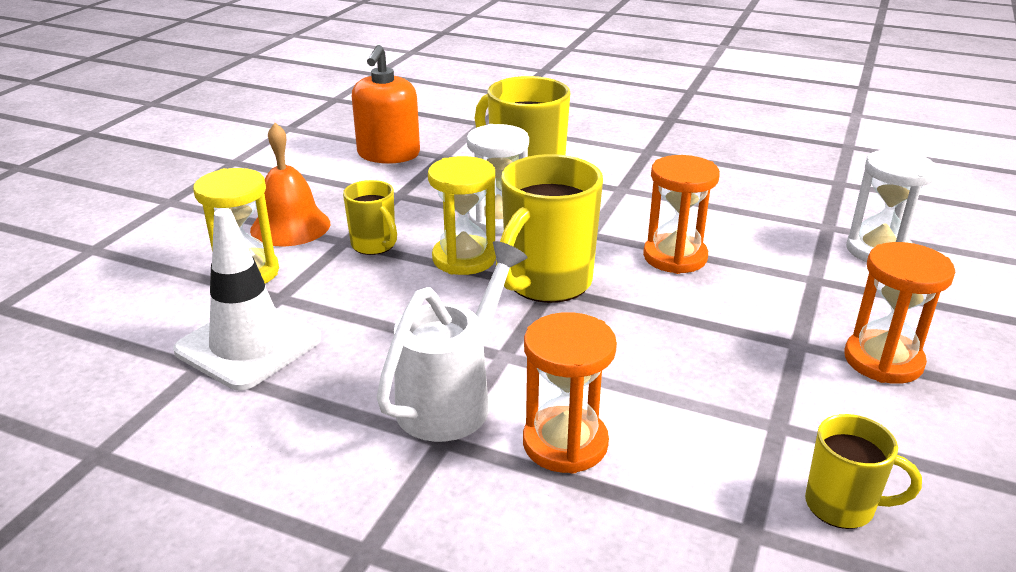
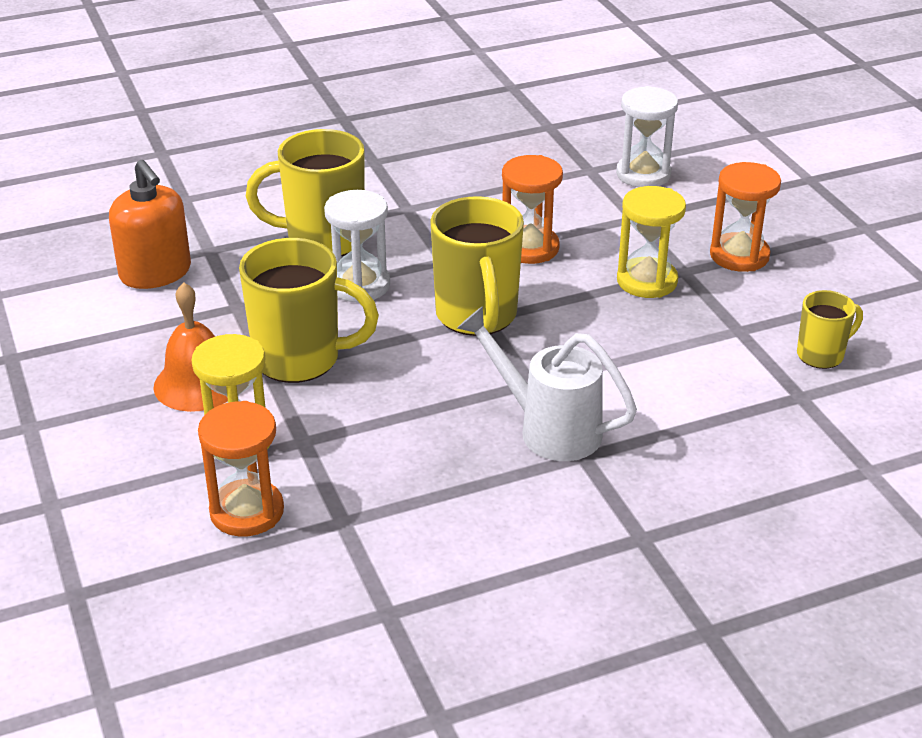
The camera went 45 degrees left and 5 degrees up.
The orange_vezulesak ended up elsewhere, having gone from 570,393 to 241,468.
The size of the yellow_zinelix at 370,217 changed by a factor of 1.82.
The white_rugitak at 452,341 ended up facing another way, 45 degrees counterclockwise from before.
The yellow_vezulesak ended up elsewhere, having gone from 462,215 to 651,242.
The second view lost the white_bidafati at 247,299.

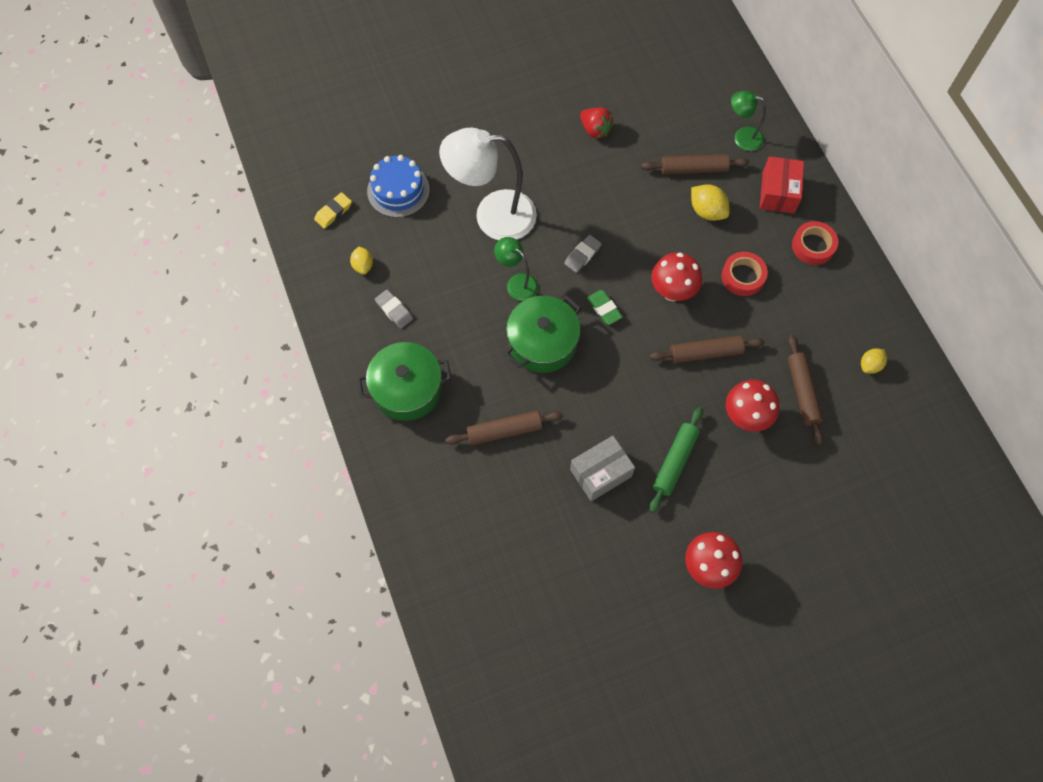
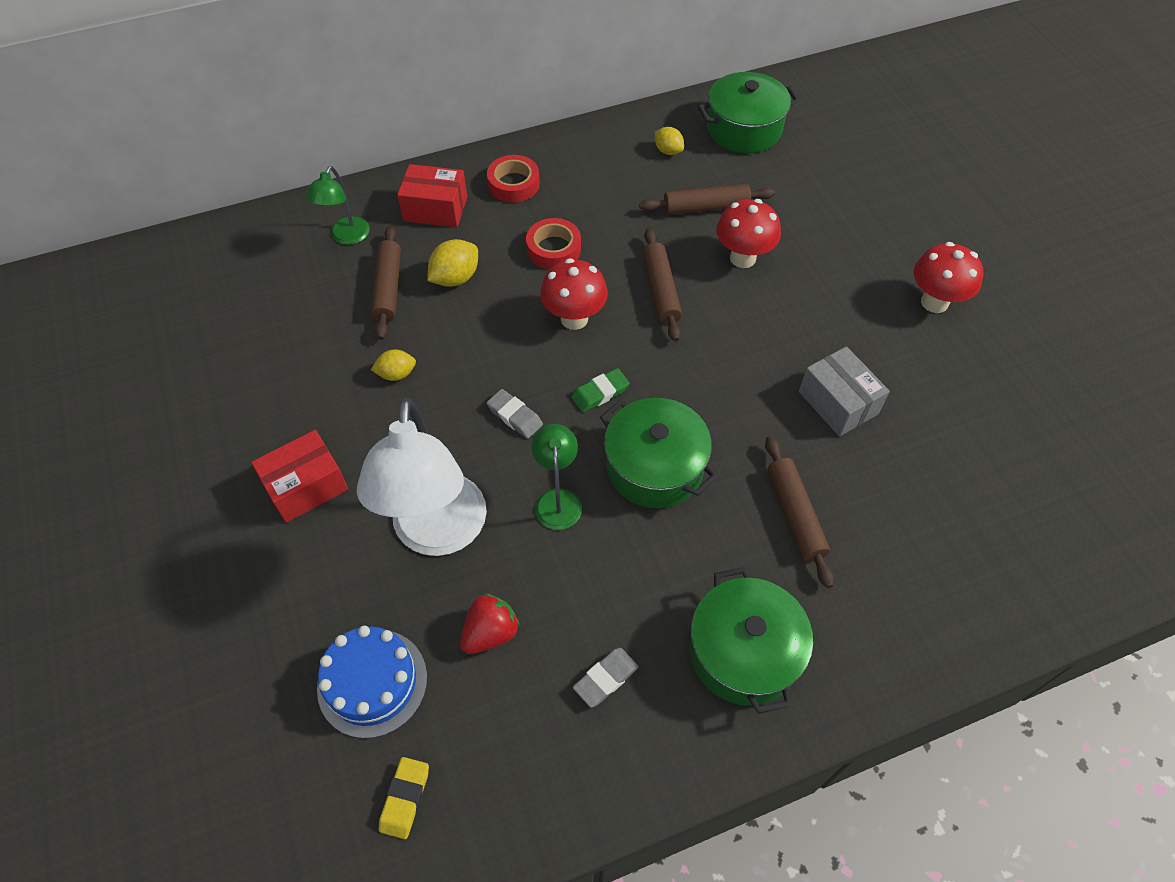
The camera went 90 degrees left and 10 degrees down.
The second view gained the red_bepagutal at 299,476.
The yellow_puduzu ended up elsewhere, having gone from 361,260 to 393,365.
The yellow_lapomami at 333,210 ended up facing another way, 60 degrees clockwise from before.
The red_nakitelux ended up elsewhere, having gone from 596,123 to 490,623.
The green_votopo at 516,269 ended up facing another way, 135 degrees clockwise from before.
The second view gained the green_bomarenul at 748,112.
The second view lost the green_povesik at 676,460.

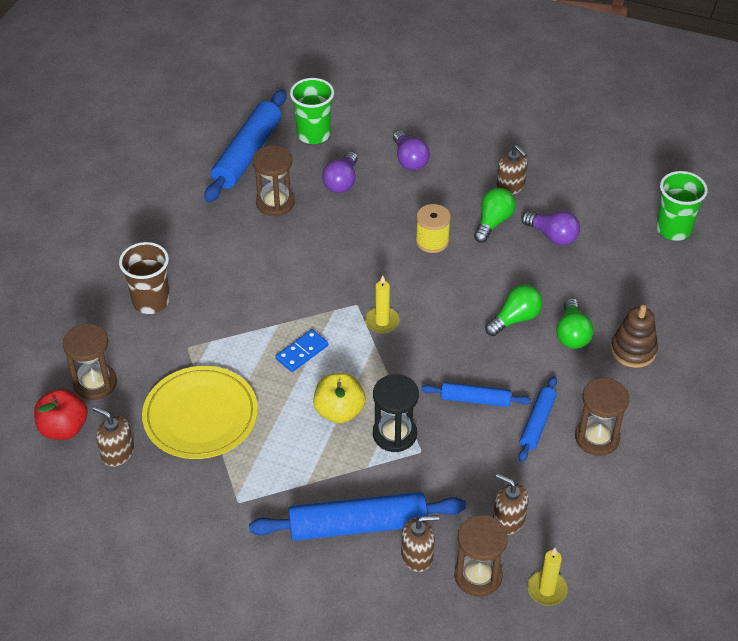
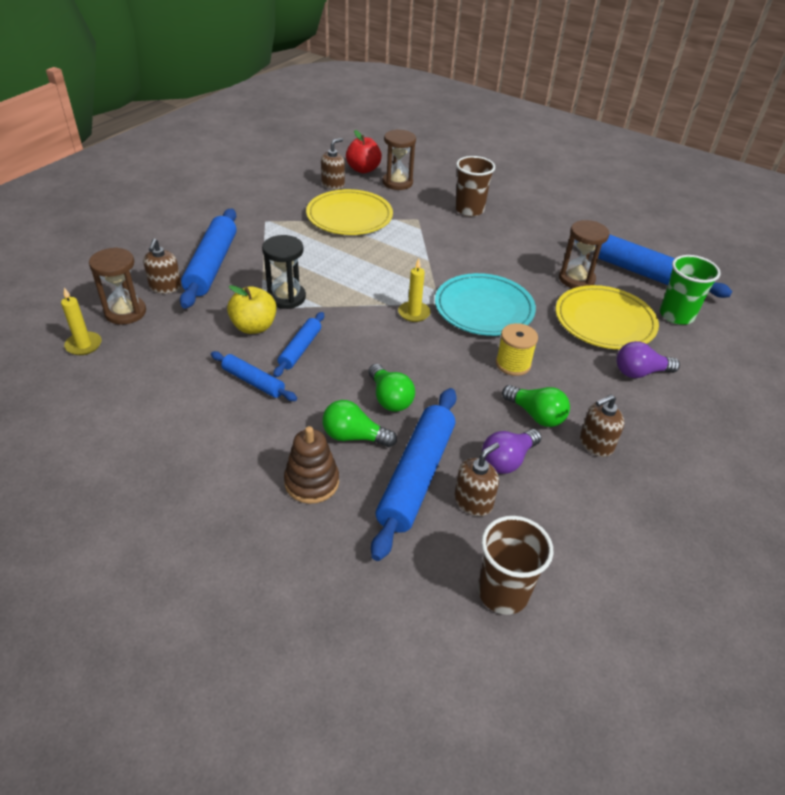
The camera went 100 degrees right and 5 degrees down.
The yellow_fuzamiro ended up elsewhere, having gone from 339,398 to 252,309.
The second view gained the blue_povesik at 414,474.
The second view gained the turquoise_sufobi at 485,304.
The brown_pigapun ended up elsewhere, having gone from 511,504 to 476,479.
What was the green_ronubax at 682,206 turned into the brown_ronubax at 515,565.
Where the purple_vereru stood at 340,172, the yellow_sufobi came to stand at 607,317.
The second view lost the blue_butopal at 302,350.
The second view lost the brown_vezulesak at 602,417.

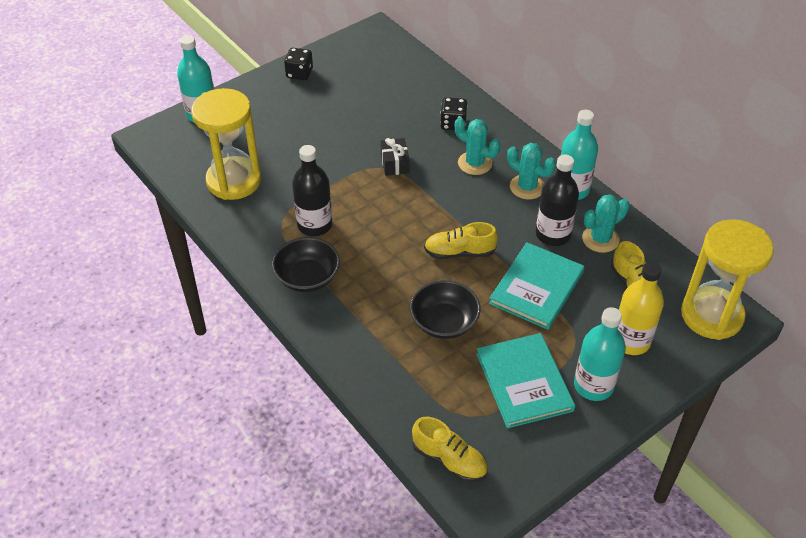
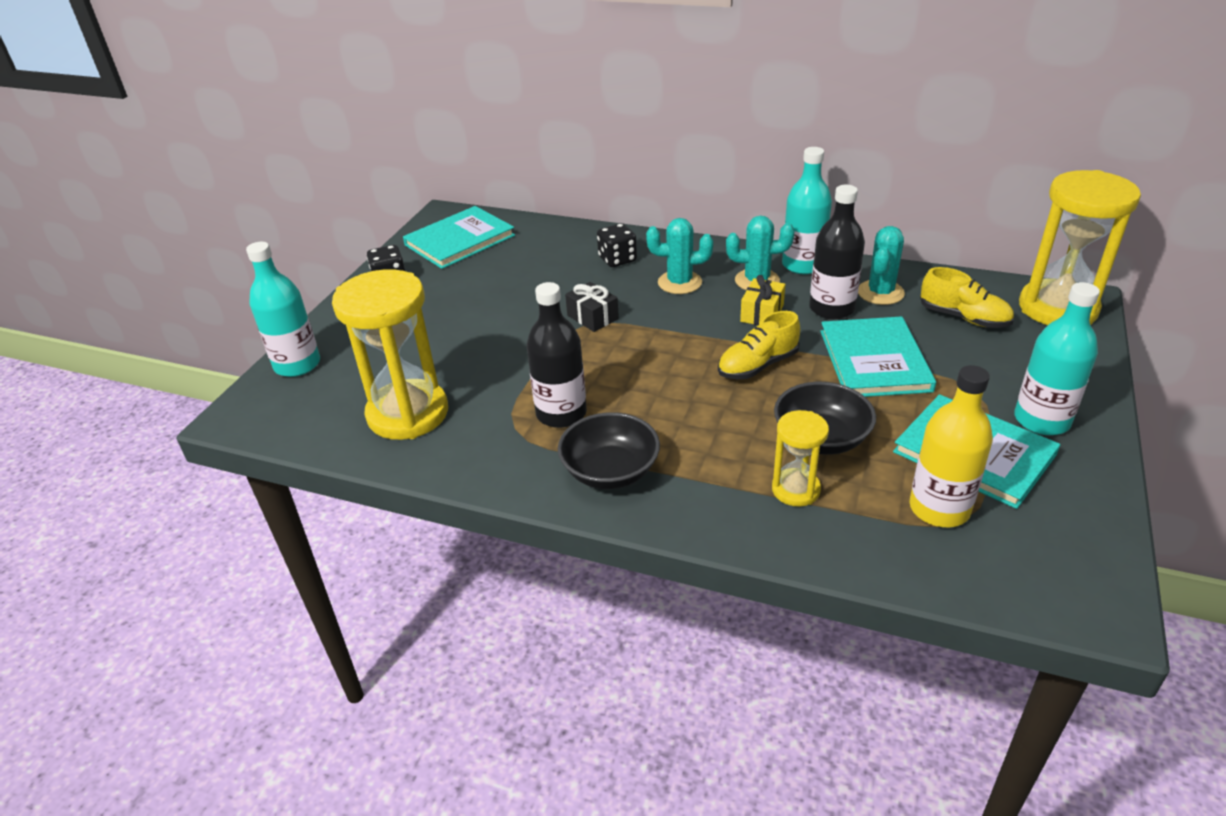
The camera went 30 degrees left and 10 degrees down.
The second view gained the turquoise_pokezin at 459,237.
The second view gained the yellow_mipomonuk at 762,300.
The second view gained the yellow_vezulesak at 800,458.
The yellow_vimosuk ended up elsewhere, having gone from 641,308 to 951,446.
The second view lost the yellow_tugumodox at 450,449.

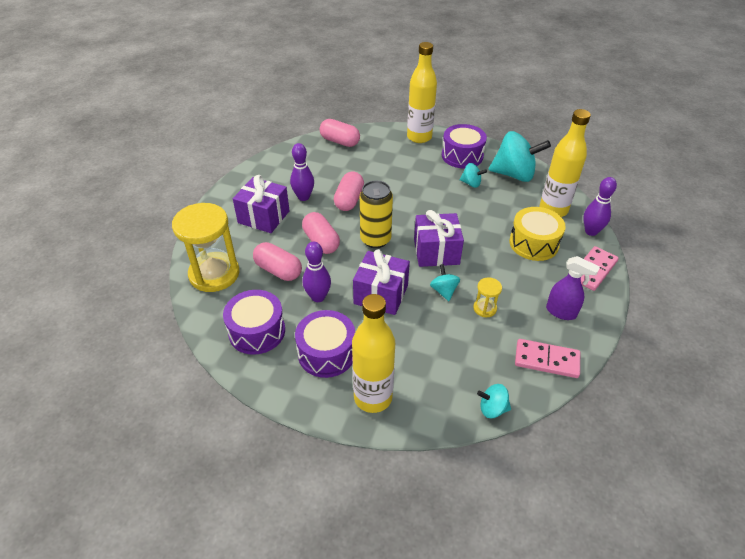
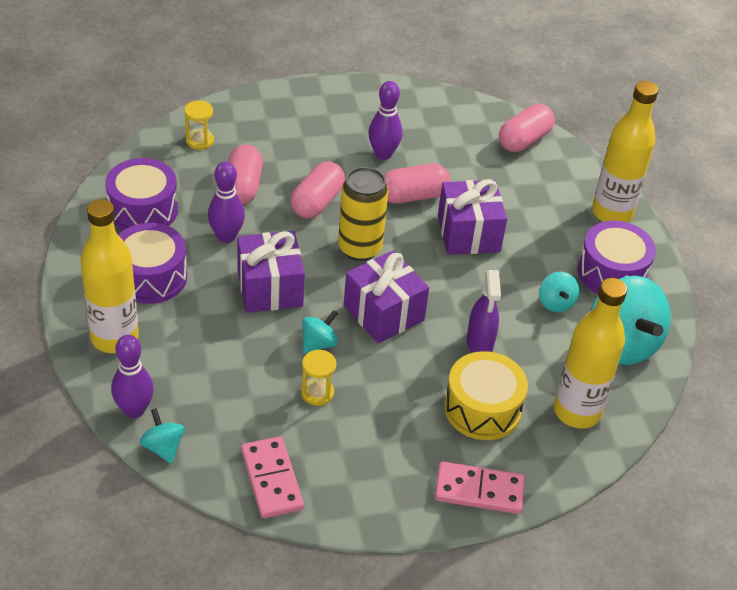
The camera went 55 degrees right and 0 degrees up.
The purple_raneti ended up elsewhere, having gone from 600,206 to 132,376.
The size of the yellow_vezulesak at 206,247 changed by a factor of 0.44.
The purple_mipomonuk ended up elsewhere, having gone from 261,204 to 472,217.
The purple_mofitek ended up elsewhere, having gone from 573,288 to 484,311.
The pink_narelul at 340,133 ended up facing another way, 45 degrees clockwise from before.

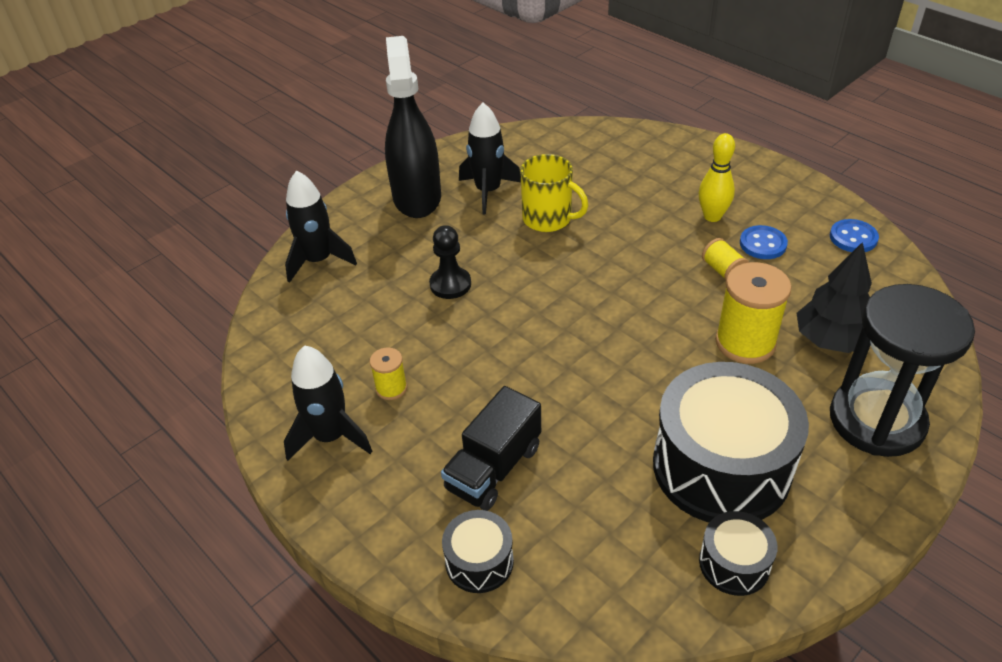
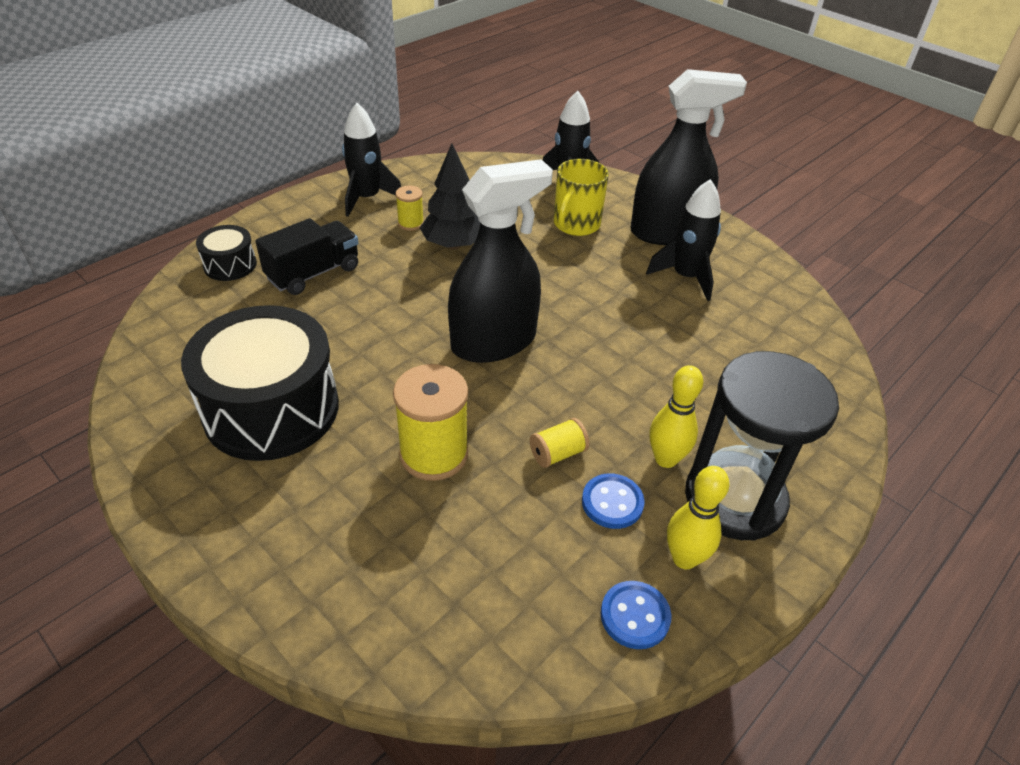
The camera went 85 degrees right and 0 degrees up.
The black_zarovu at 491,448 ended up facing another way, 105 degrees clockwise from before.
The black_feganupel ended up elsewhere, having gone from 834,297 to 450,196.
The second view gained the black_mofitek at 500,261.
The yellow_zinelix ended up elsewhere, having gone from 554,193 to 581,197.
The second view gained the yellow_raneti at 698,517.
The black_vezulesak ended up elsewhere, having gone from 902,370 to 762,446.
The second view lost the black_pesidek at 450,262.
The second view lost the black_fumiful at 738,553.

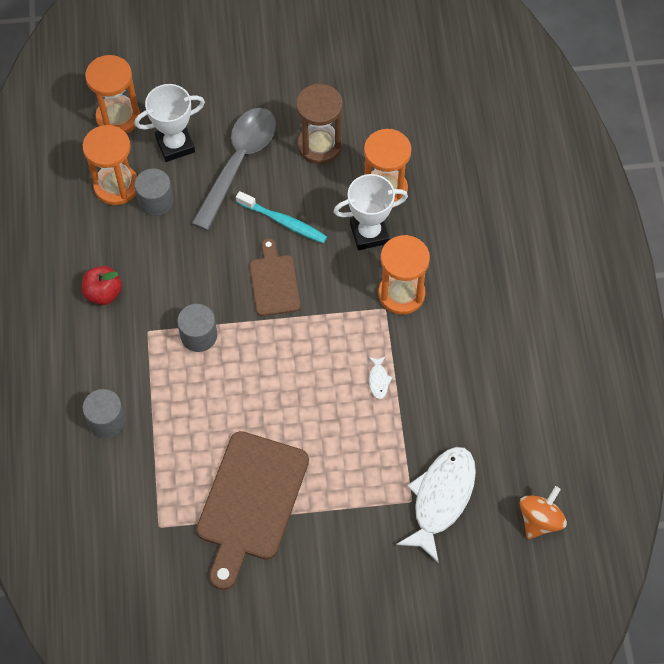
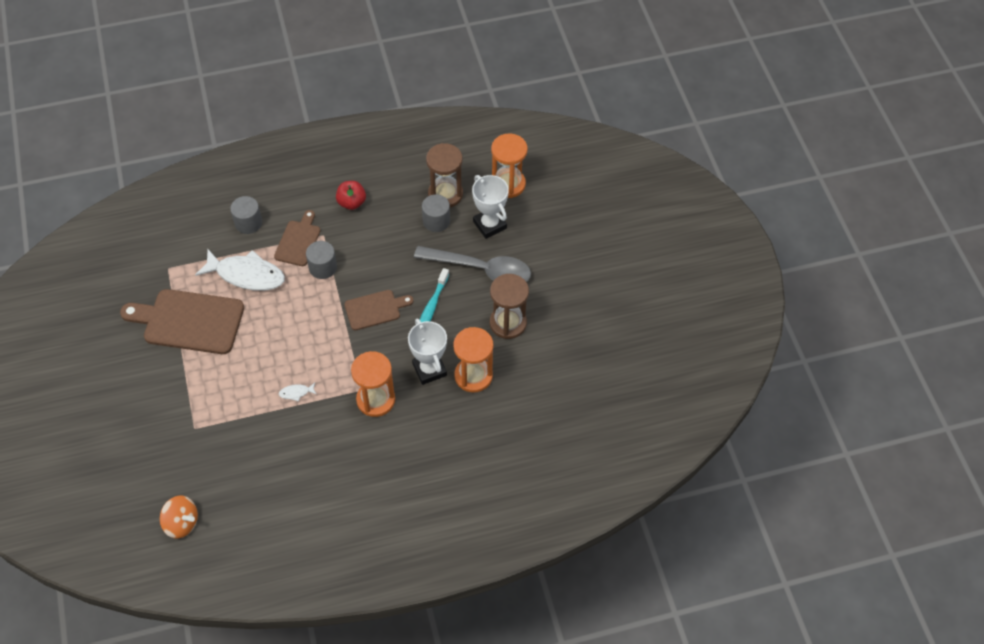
The camera went 80 degrees right and 5 degrees down.
The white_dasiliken ended up elsewhere, having gone from 436,505 to 240,270.
The second view gained the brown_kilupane at 297,238.
What was the orange_vezulesak at 110,165 turned into the brown_vezulesak at 444,175.

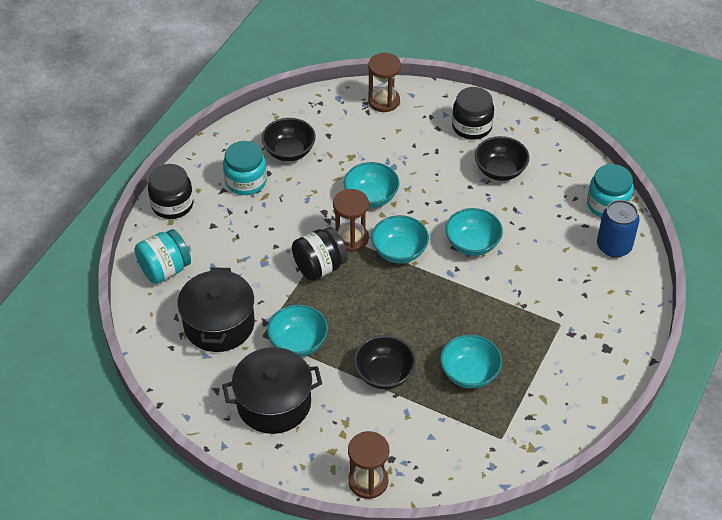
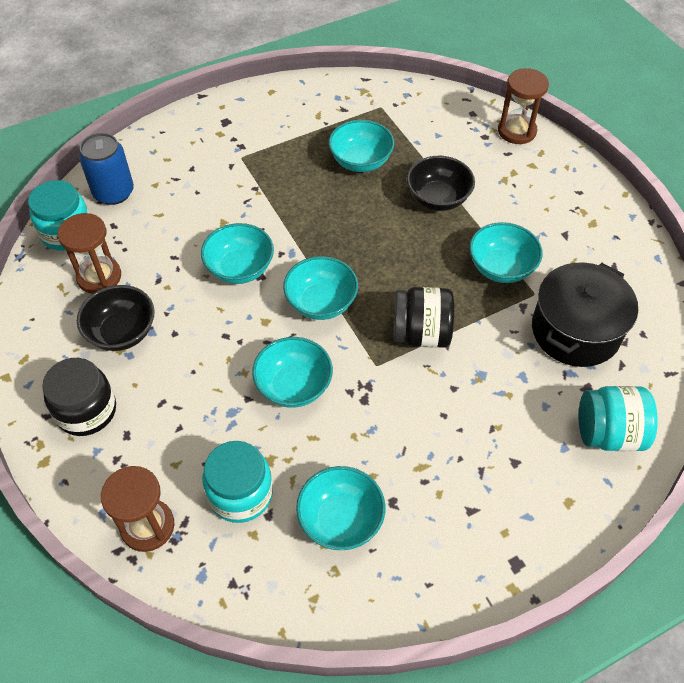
The camera went 145 degrees left and 5 degrees up.
The brown_vezulesak ended up elsewhere, having gone from 351,220 to 89,253.
The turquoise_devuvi ended up elsewhere, having gone from 245,168 to 237,482.
What was the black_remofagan at 289,139 turned into the turquoise_remofagan at 340,508.
The second view lost the black_devuvi at 171,191.
The second view lost the black_bomarenul at 272,390.

